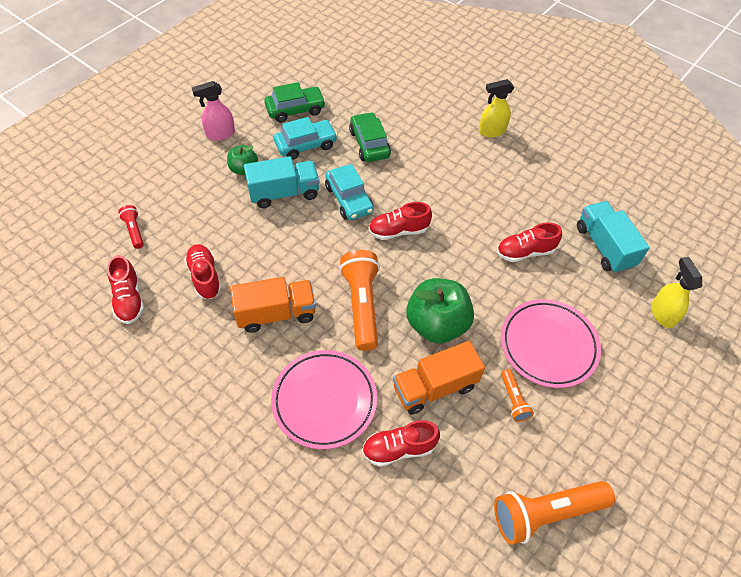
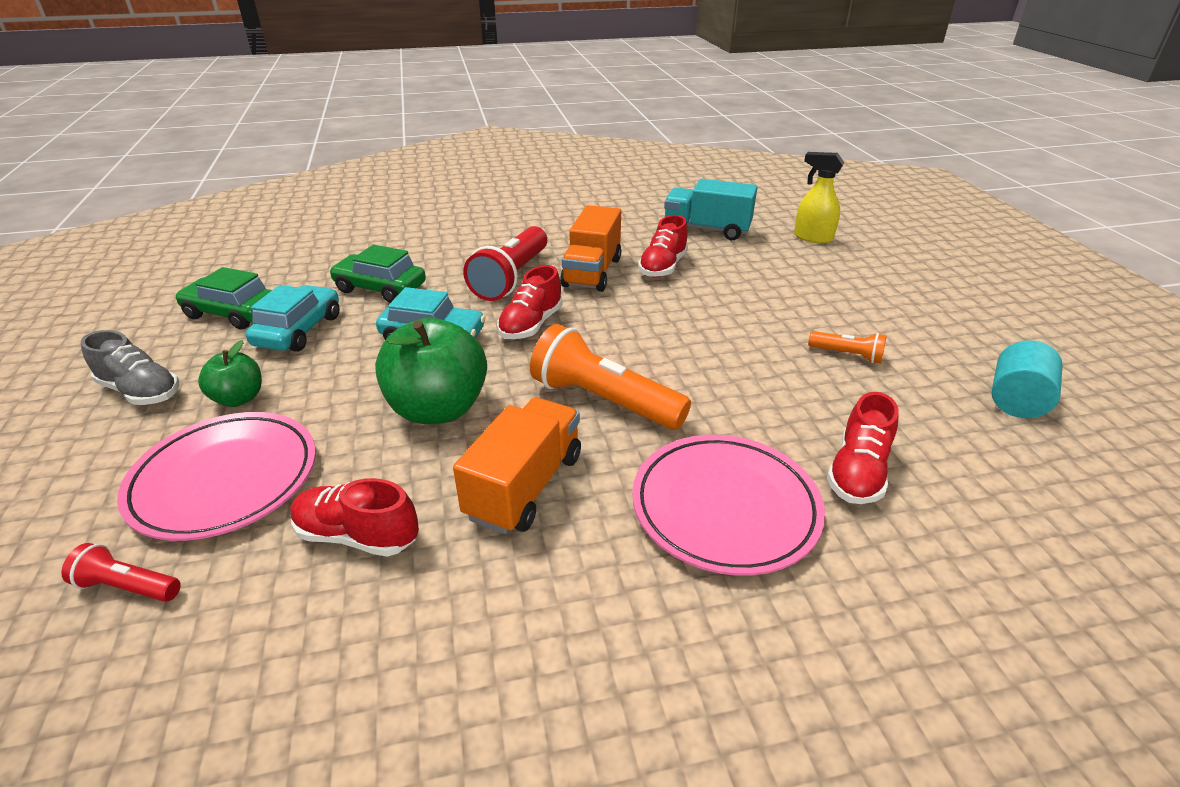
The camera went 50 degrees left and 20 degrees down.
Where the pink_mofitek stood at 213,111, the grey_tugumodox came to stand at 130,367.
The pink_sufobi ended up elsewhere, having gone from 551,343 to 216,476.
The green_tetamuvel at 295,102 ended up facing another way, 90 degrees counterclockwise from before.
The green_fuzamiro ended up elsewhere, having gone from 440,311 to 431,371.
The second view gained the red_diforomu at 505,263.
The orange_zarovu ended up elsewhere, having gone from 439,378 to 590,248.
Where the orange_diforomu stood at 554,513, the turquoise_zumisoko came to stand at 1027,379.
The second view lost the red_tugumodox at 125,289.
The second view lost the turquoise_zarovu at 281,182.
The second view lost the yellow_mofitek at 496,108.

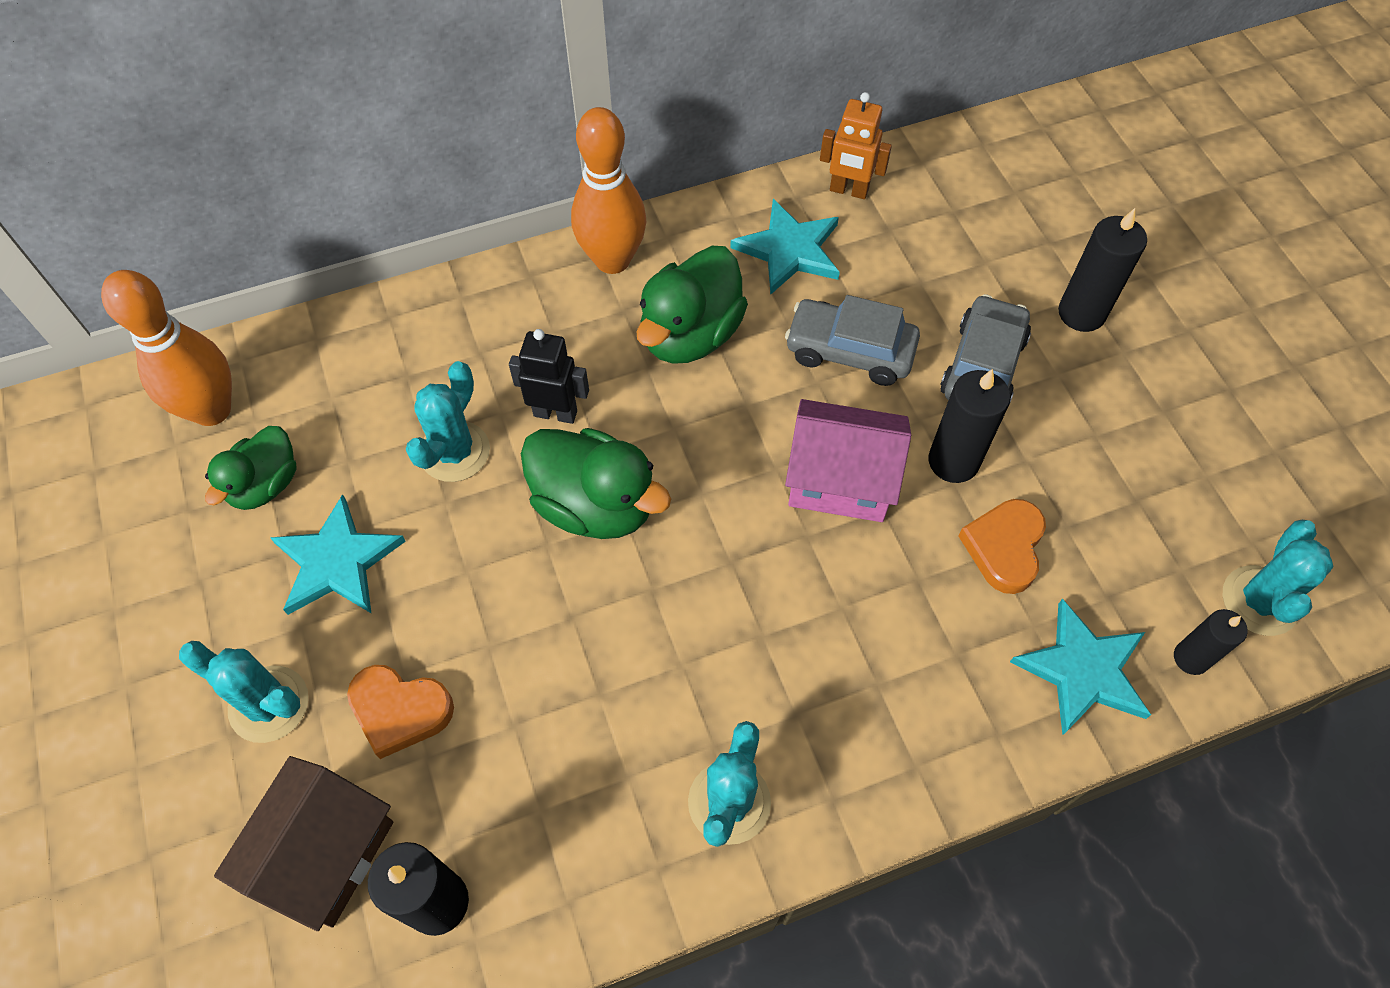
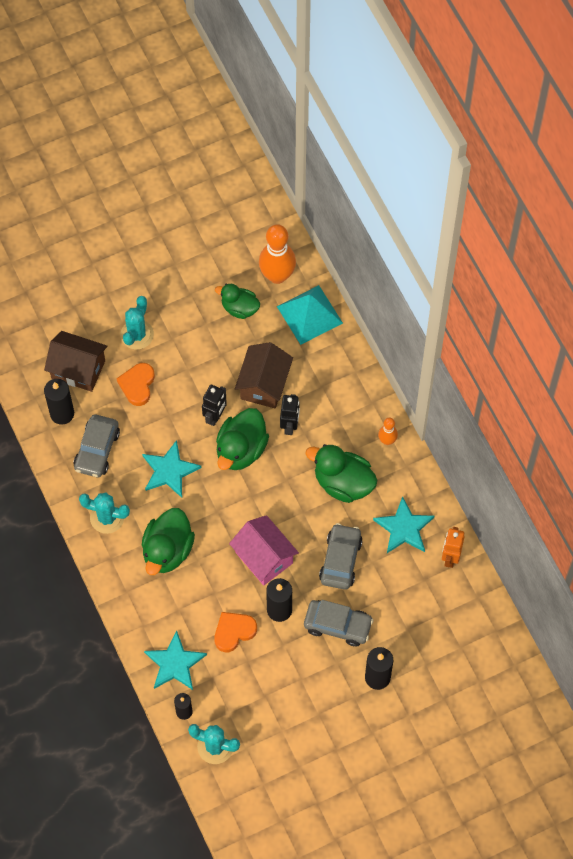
The camera went 85 degrees right and 5 degrees up.
The second view gained the grey_tetamuvel at 96,445.
The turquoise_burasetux ended up elsewhere, having gone from 338,554 to 171,469.
The second view gained the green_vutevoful at 168,541.
The second view gained the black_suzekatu at 214,405.
The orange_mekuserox at 1002,546 ended up facing another way, 45 degrees counterclockwise from before.
The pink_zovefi at 848,460 ended up facing another way, 45 degrees counterclockwise from before.
Where the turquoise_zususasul stood at 448,421, the brown_zovefi came to stand at 264,375.
The second view gained the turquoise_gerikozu at 310,315.
The size of the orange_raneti at 608,190 changed by a factor of 0.51.

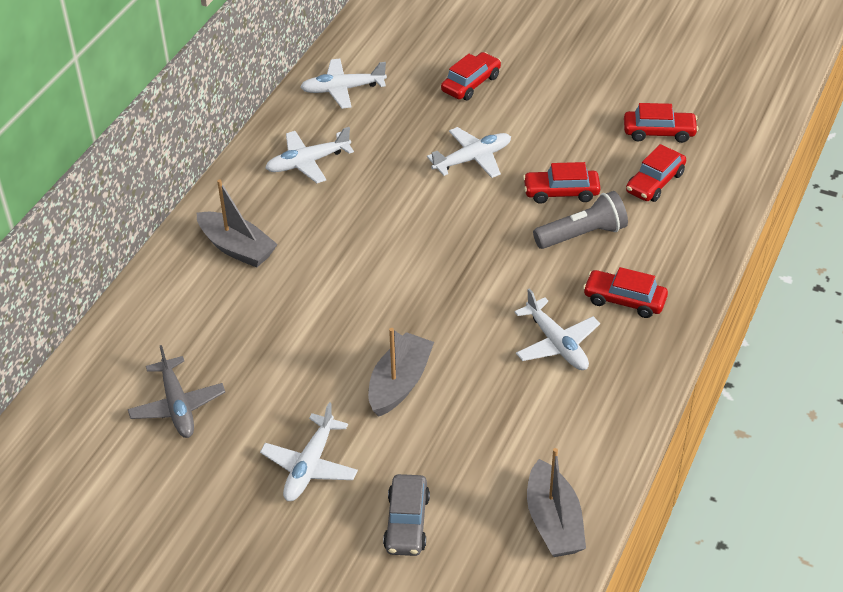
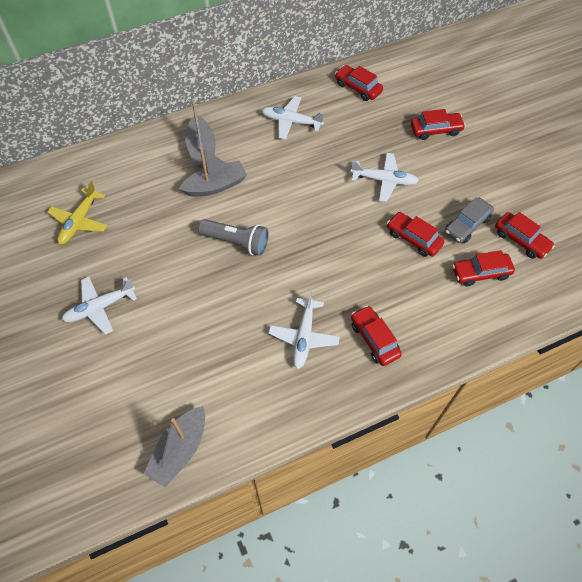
The camera went 40 degrees right and 15 degrees up.
What was the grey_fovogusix at 176,391 turned into the yellow_fovogusix at 77,212.
The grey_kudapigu ended up elsewhere, having gone from 401,372 to 213,172.
The grey_diforomu ended up elsewhere, having gone from 580,220 to 233,237.
Where the white_fovogusix stood at 343,83, the red_tetamuvel came to stand at 359,83.
The grey_tetamuvel ended up elsewhere, having gone from 406,515 to 469,220.

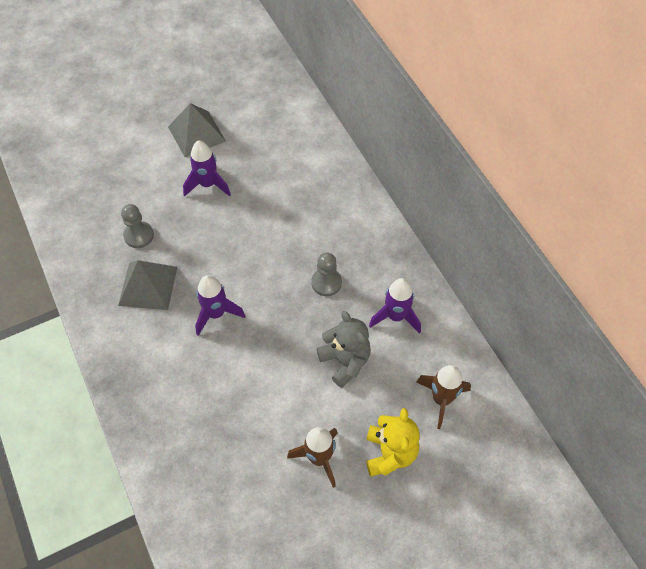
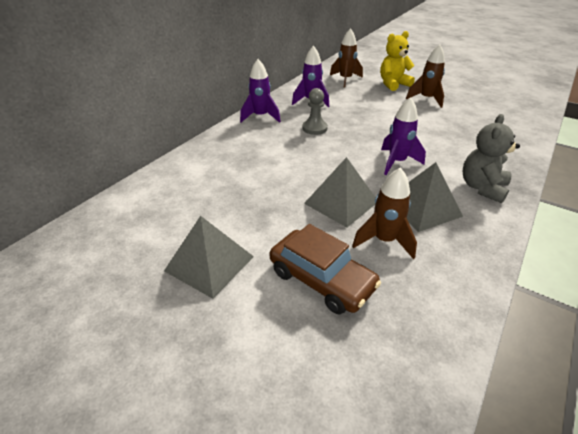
The camera went 120 degrees left and 20 degrees down.
The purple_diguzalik ended up elsewhere, having gone from 207,168 to 260,91.
The second view gained the brown_tetamuvel at 325,269.
The second view gained the grey_gerikozu at 340,192.
Where the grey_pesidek stood at 137,226, the brown_diguzalik came to stand at 384,213.
The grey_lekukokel ended up elsewhere, having gone from 344,349 to 491,158.

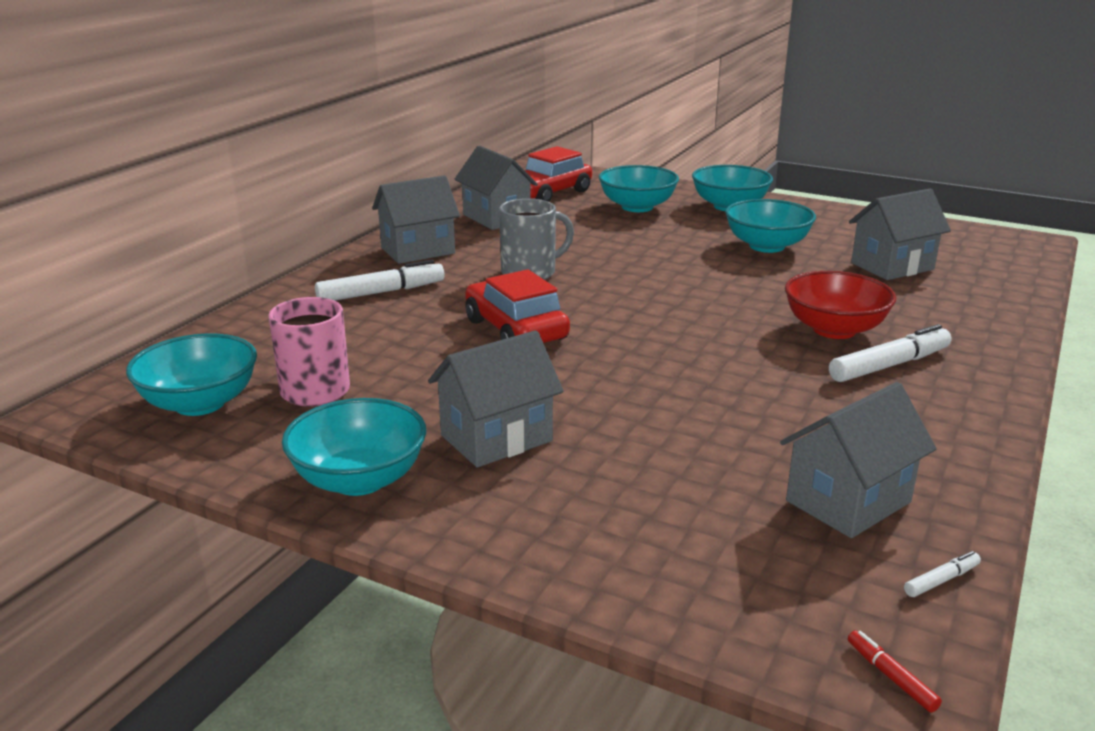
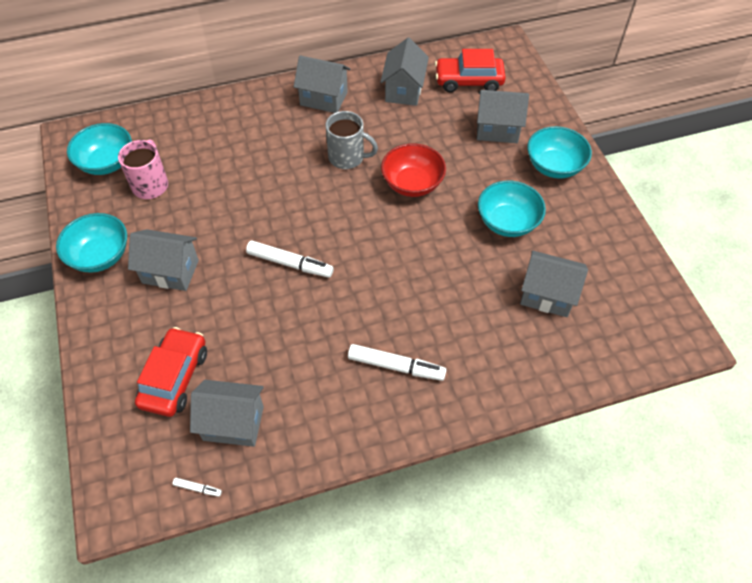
The camera went 45 degrees right and 30 degrees up.
The red_tetamuvel ended up elsewhere, having gone from 517,306 to 171,372.
The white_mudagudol ended up elsewhere, having gone from 380,280 to 289,259.
The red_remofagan ended up elsewhere, having gone from 840,305 to 413,170.
Where the turquoise_remofagan stood at 639,188, the grey_zovefi came to stand at 503,116.
The second view lost the red_mudagudol at 895,671.

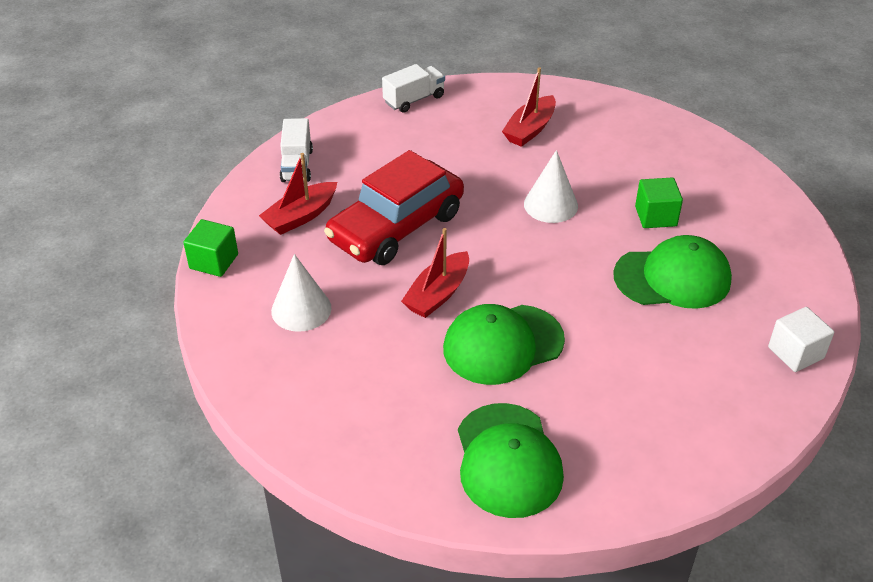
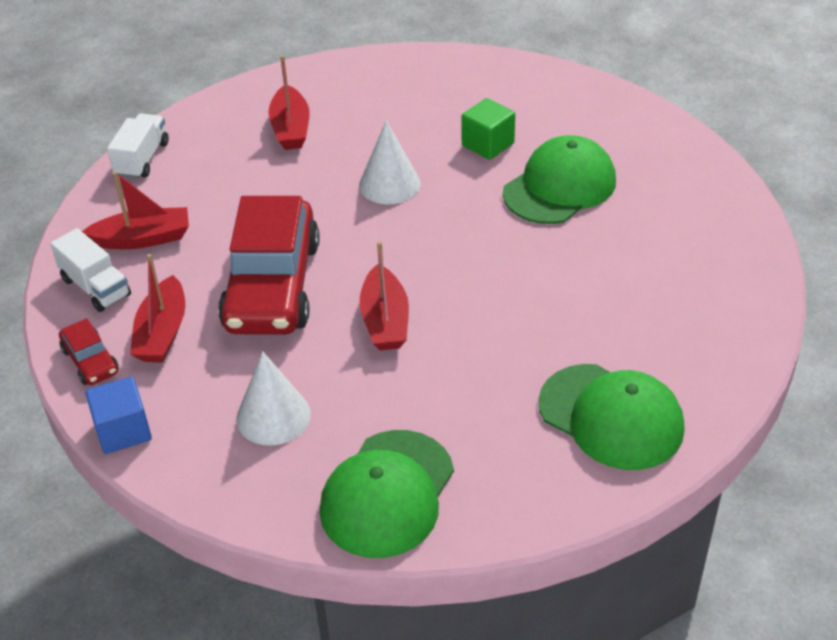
The camera went 40 degrees left and 0 degrees up.
The second view gained the red_tetamuvel at 89,351.
The second view gained the red_kudapigu at 135,210.
What was the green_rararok at 210,248 turned into the blue_rararok at 118,415.
The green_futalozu ended up elsewhere, having gone from 504,344 to 387,494.
The second view lost the white_rararok at 801,339.

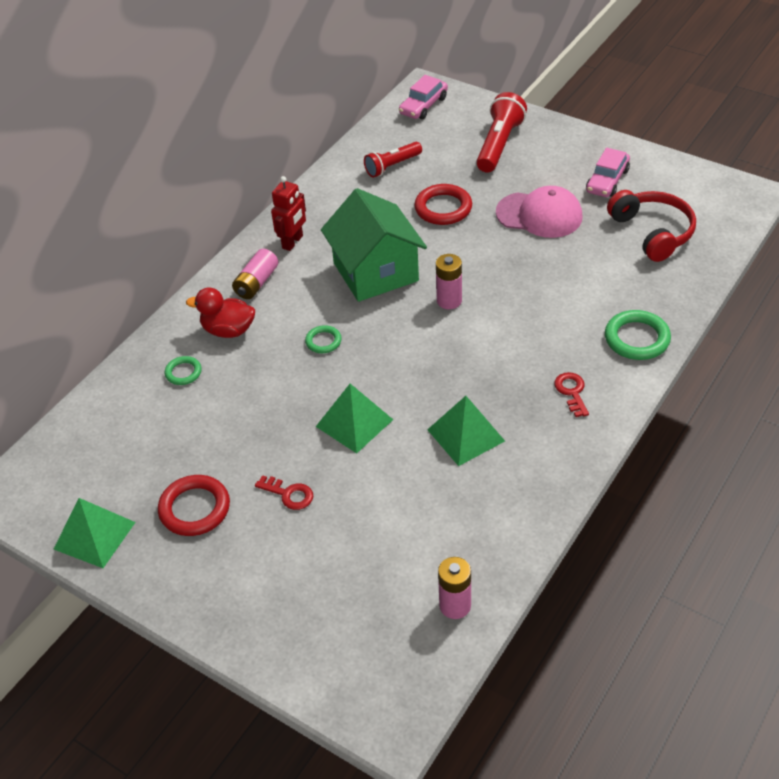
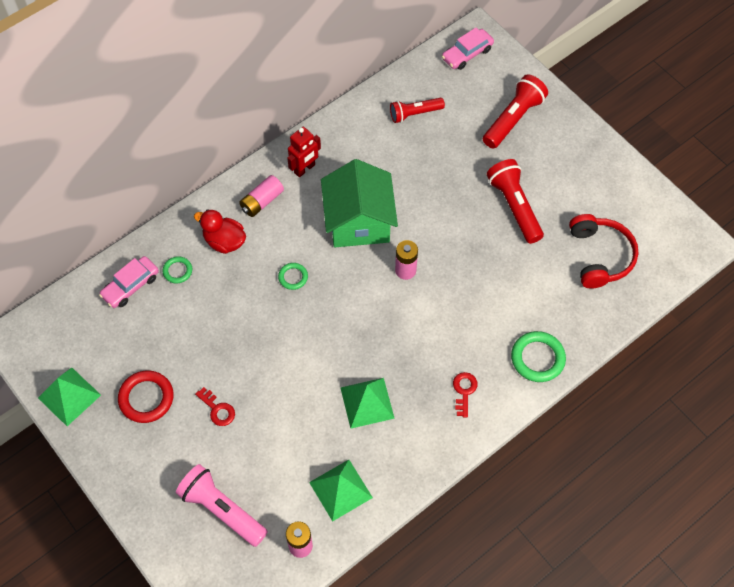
The camera went 15 degrees right and 15 degrees up.
The pink_tetamuvel ended up elsewhere, having gone from 608,172 to 129,282.
The second view gained the pink_diforomu at 222,505.
The green_gerikozu ended up elsewhere, having gone from 354,418 to 341,491.
Where the pink_futalozu stood at 539,212, the red_diforomu came to stand at 515,201.
The second view lost the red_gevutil at 443,204.

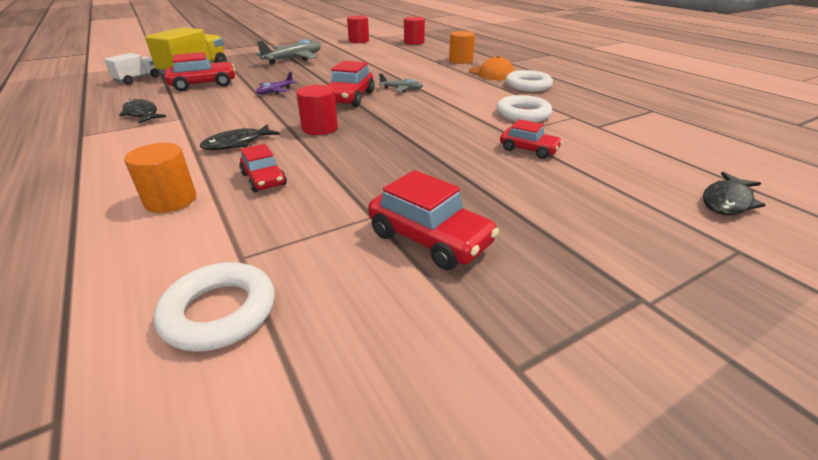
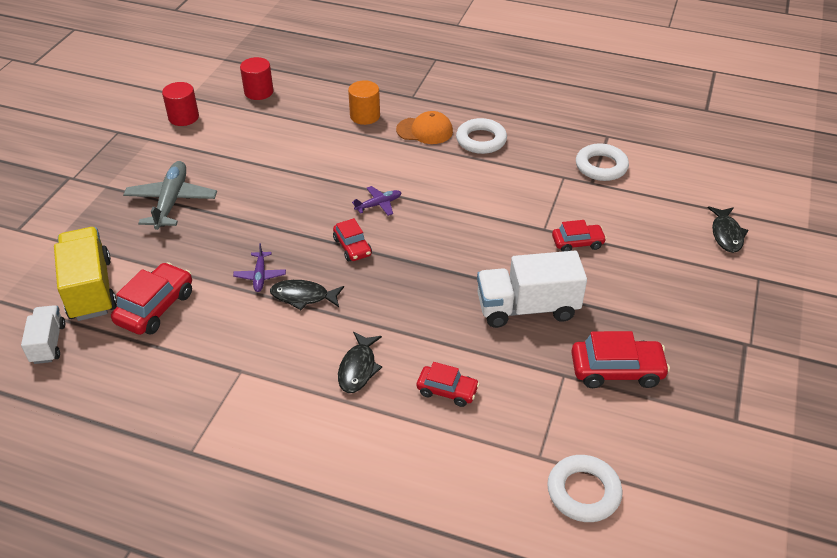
The camera went 40 degrees left and 10 degrees up.
The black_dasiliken ended up elsewhere, having gone from 142,111 to 307,295.
The size of the red_tetamuvel at 351,84 changed by a factor of 0.63.
What was the grey_fovogusix at 401,82 turned into the purple_fovogusix at 377,201.
The second view gained the white_zarovu at 532,289.
The white_gevutil ended up elsewhere, having gone from 524,108 to 602,162.
The second view lost the orange_zumisoko at 160,178.
The second view lost the red_zumisoko at 317,110.

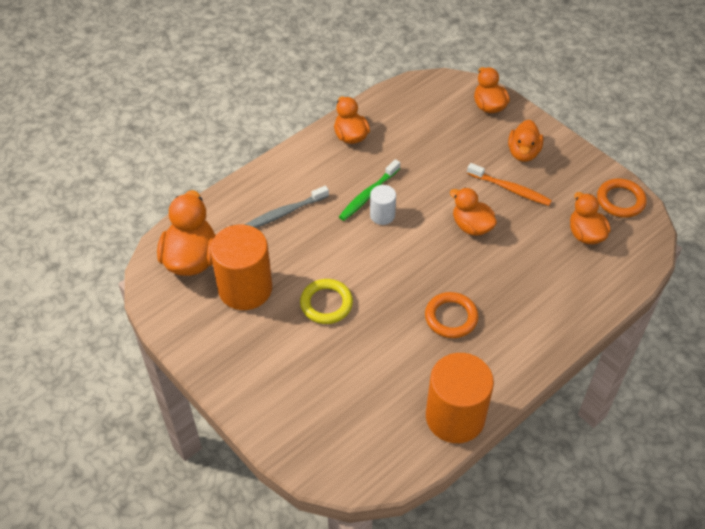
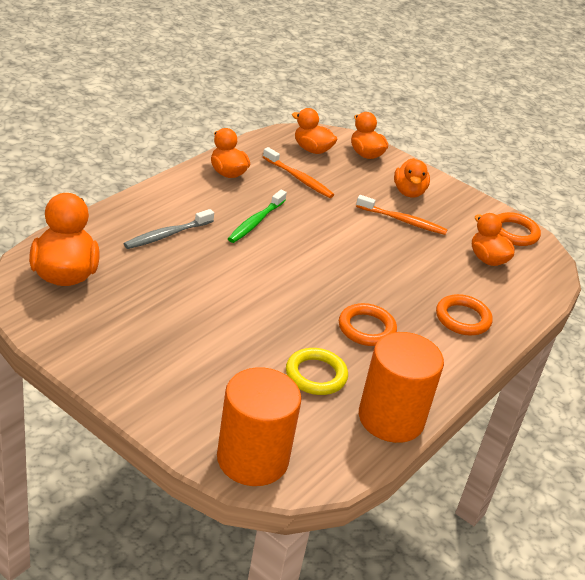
The camera went 15 degrees left and 15 degrees down.
The orange_zumisoko ended up elsewhere, having gone from 241,267 to 259,426.
The second view gained the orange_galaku at 298,172.
The yellow_gevutil ended up elsewhere, having gone from 326,301 to 317,371.
The orange_vutevoful ended up elsewhere, having gone from 473,212 to 314,131.
The second view gained the orange_gevutil at 464,314.
The second view lost the white_zumisoko at 383,205.

